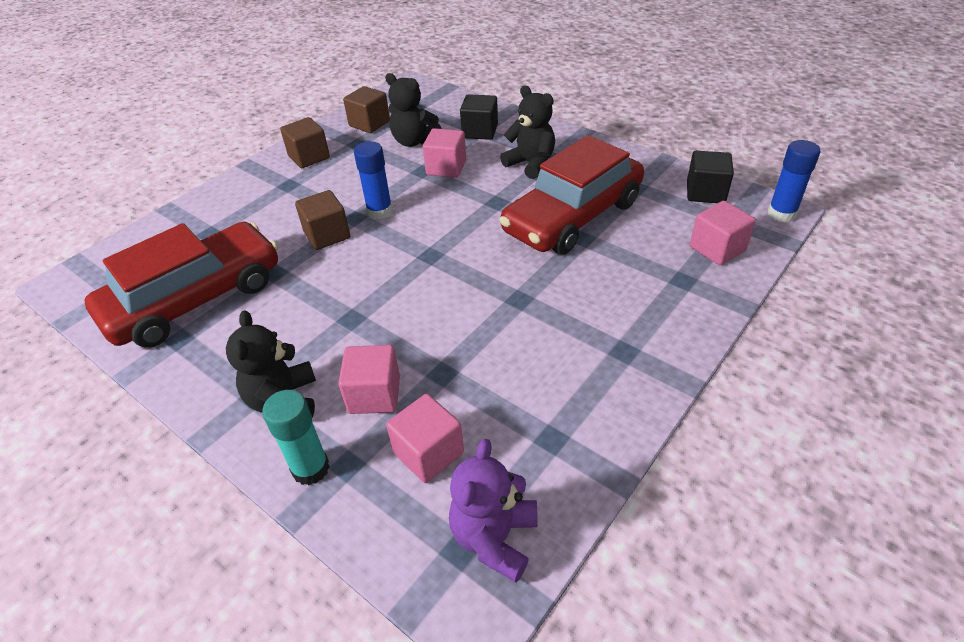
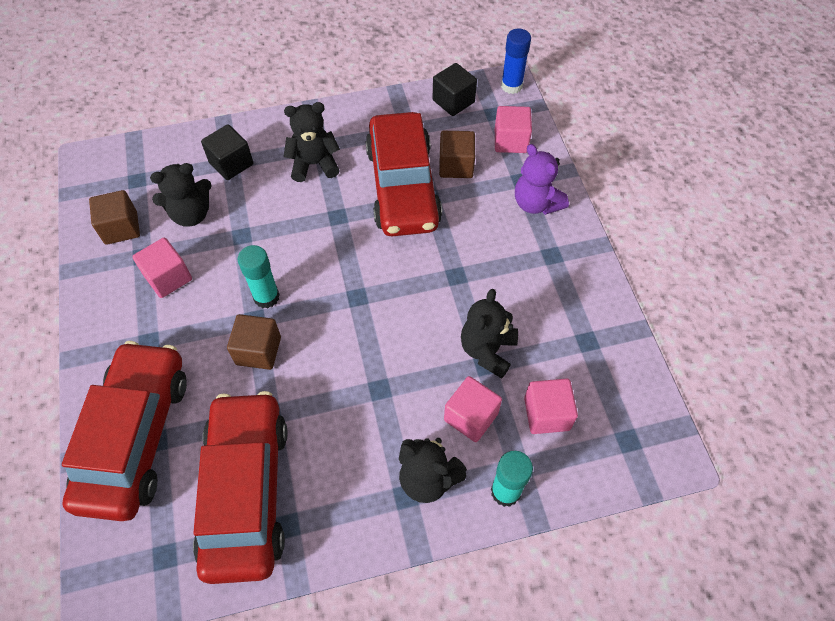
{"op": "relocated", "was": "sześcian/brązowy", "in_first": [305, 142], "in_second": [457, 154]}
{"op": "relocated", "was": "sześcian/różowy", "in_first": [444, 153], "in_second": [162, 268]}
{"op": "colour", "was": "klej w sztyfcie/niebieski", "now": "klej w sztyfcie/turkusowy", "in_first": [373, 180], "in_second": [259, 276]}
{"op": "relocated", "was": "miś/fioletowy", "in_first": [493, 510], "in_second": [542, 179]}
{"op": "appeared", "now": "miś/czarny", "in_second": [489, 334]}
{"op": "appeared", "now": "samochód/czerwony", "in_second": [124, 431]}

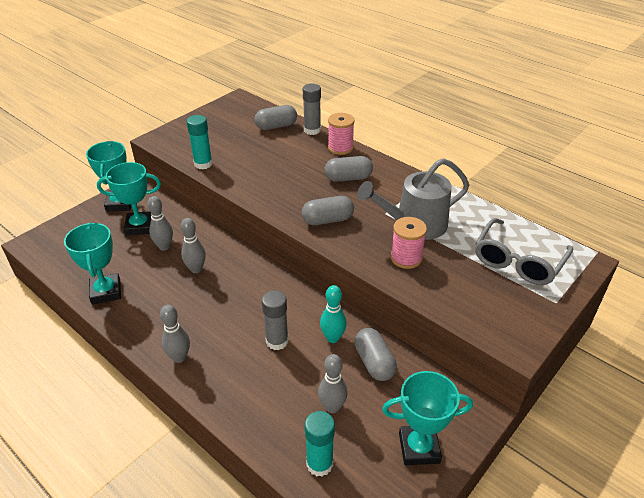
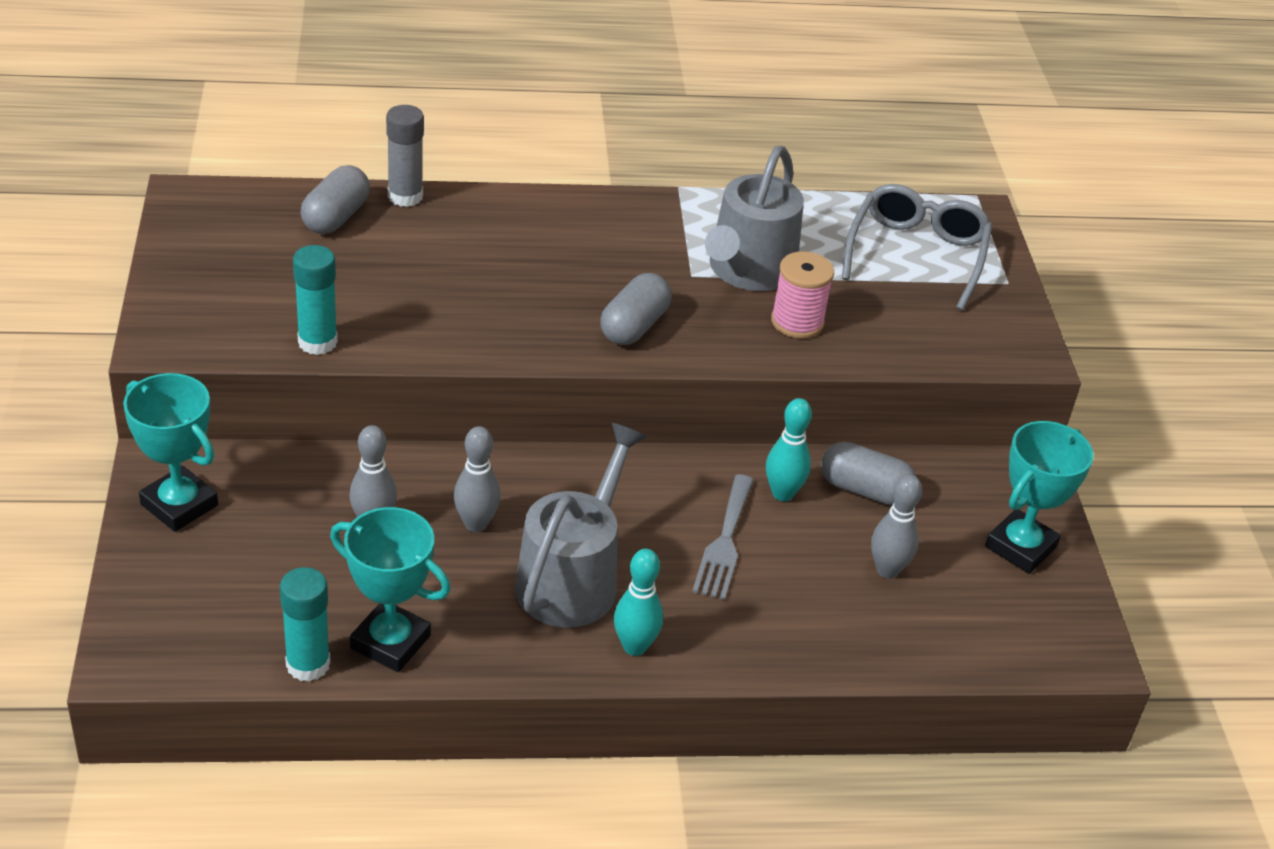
{"op": "missing", "was": "szpulka/różowy", "in_first": [341, 134]}
{"op": "missing", "was": "kapsułka/szary", "in_first": [348, 169]}
{"op": "missing", "was": "puchar/turkusowy", "in_first": [129, 198]}
{"op": "spun", "was": "okulary/szary", "in_first": [524, 251], "in_second": [917, 247], "clockwise": -150}
{"op": "exchanged", "was": "klej w sztyfcie/szary", "now": "widelec/szary", "in_first": [275, 320], "in_second": [723, 537]}
{"op": "colour", "was": "kręgiel/szary", "now": "kręgiel/turkusowy", "in_first": [175, 334], "in_second": [638, 602]}
{"op": "relocated", "was": "klej w sztyfcie/turkusowy", "in_first": [320, 443], "in_second": [305, 624]}
{"op": "appeared", "now": "konewka/szary", "in_second": [580, 525]}

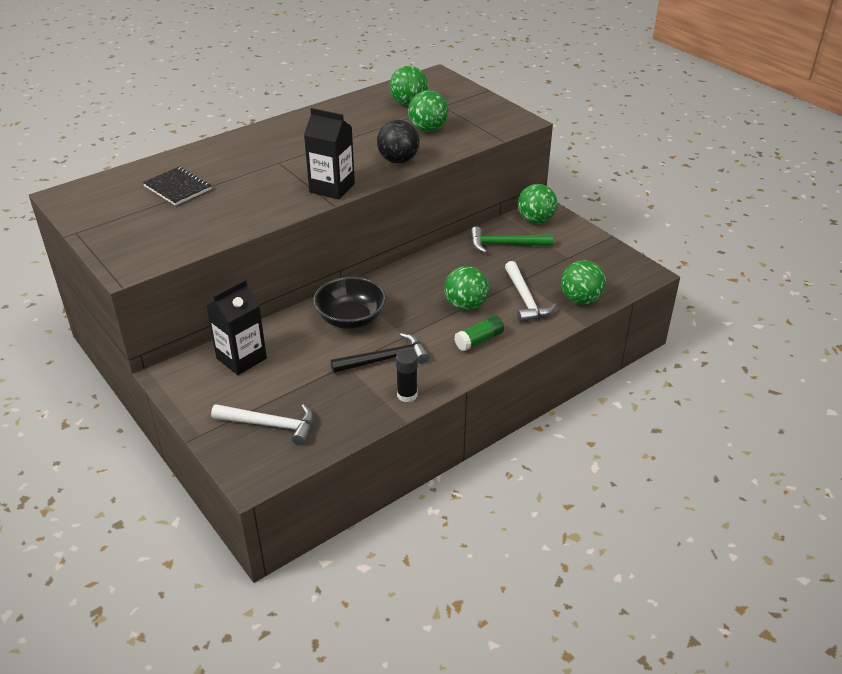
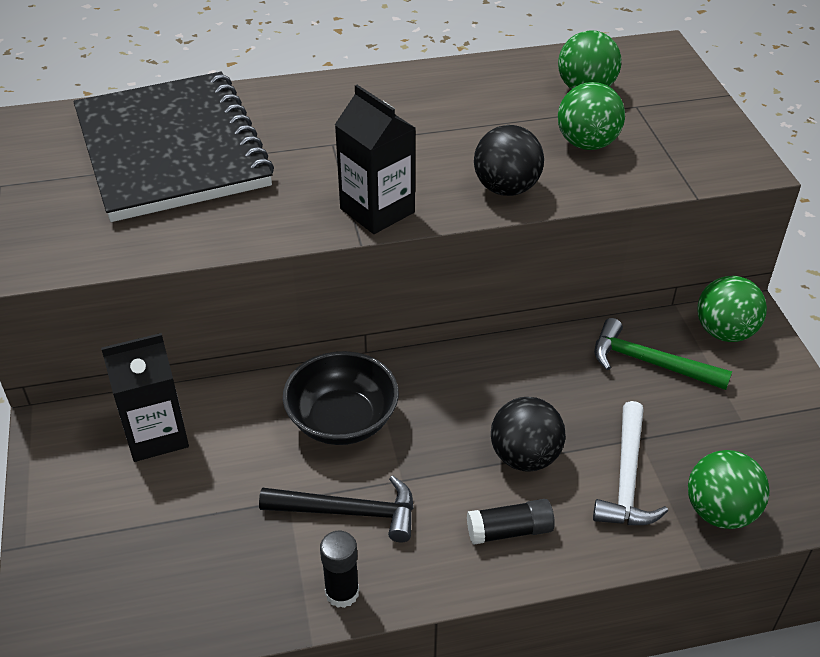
{"op": "size", "was": "zeszyt/czarny", "in_first": [177, 186], "in_second": [173, 147], "ratio": 2.39}
{"op": "colour", "was": "piłka/zielony", "now": "piłka/czarny", "in_first": [466, 288], "in_second": [528, 434]}
{"op": "colour", "was": "klej w sztyfcie/zielony", "now": "klej w sztyfcie/czarny", "in_first": [479, 333], "in_second": [511, 522]}
{"op": "missing", "was": "młotek/biały", "in_first": [262, 424]}

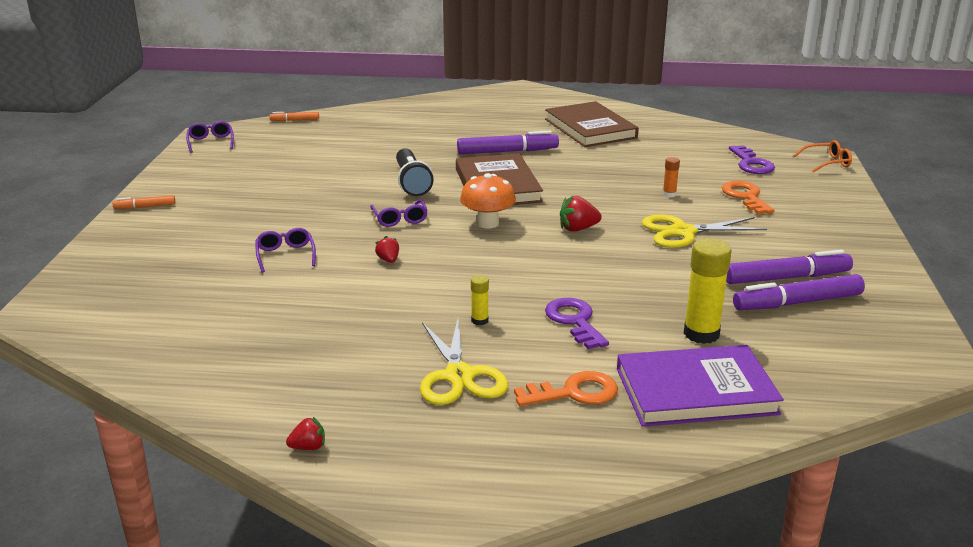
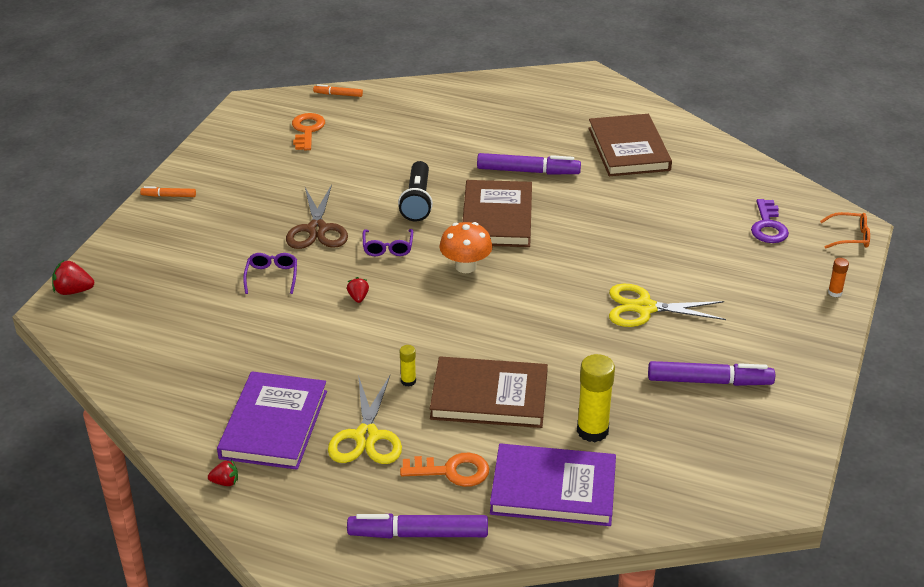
{"op": "missing", "was": "okulary/fioletowy", "in_first": [210, 137]}
{"op": "relocated", "was": "klej w sztyfcie/pomarańczowy", "in_first": [671, 177], "in_second": [838, 277]}
{"op": "relocated", "was": "klucz/pomarańczowy", "in_first": [748, 197], "in_second": [308, 131]}
{"op": "relocated", "was": "truskawka/czerwony", "in_first": [581, 214], "in_second": [73, 277]}
{"op": "relocated", "was": "flamaster/fioletowy", "in_first": [799, 292], "in_second": [417, 526]}
{"op": "exchanged", "was": "klucz/fioletowy", "now": "książka/brązowy", "in_first": [577, 323], "in_second": [489, 392]}
{"op": "appeared", "now": "nożyczki/brązowy", "in_second": [317, 217]}
{"op": "appeared", "now": "książka/fioletowy", "in_second": [272, 420]}

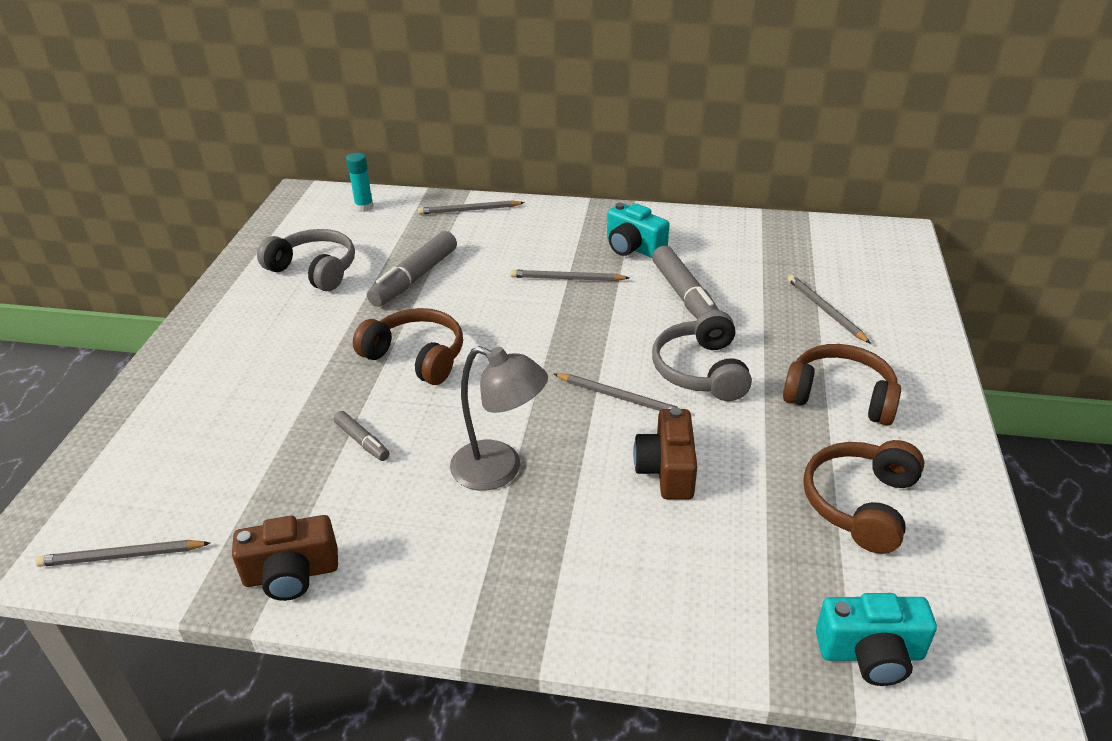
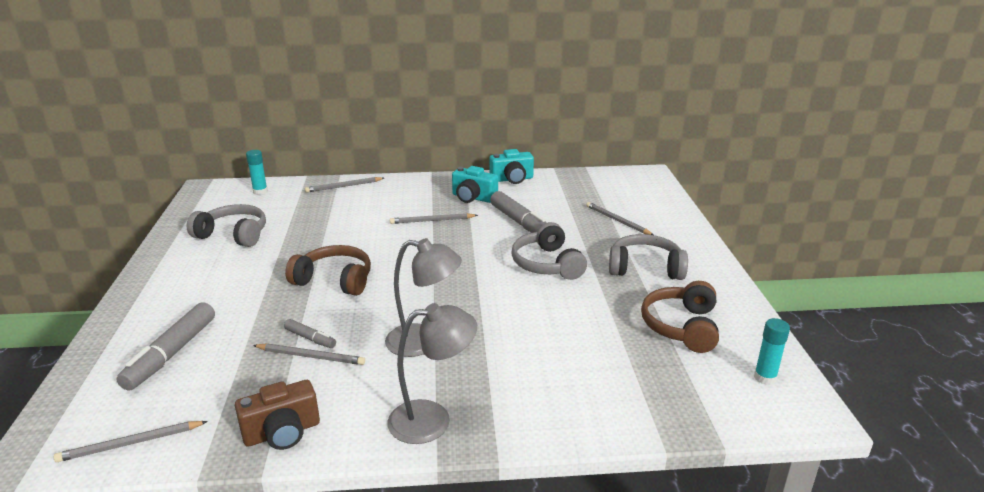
{"op": "relocated", "was": "flamaster/szary", "in_first": [412, 269], "in_second": [165, 346]}
{"op": "colour", "was": "słuchawki/brązowy", "now": "słuchawki/szary", "in_first": [842, 384], "in_second": [648, 257]}
{"op": "relocated", "was": "ołówek/szary", "in_first": [618, 392], "in_second": [309, 354]}
{"op": "missing", "was": "aparat fotograficzny/brązowy", "in_first": [665, 453]}
{"op": "relocated", "was": "aparat fotograficzny/turkusowy", "in_first": [876, 639], "in_second": [511, 166]}
{"op": "appeared", "now": "lampka/szary", "in_second": [432, 373]}
{"op": "appeared", "now": "klej w sztyfcie/turkusowy", "in_second": [772, 351]}

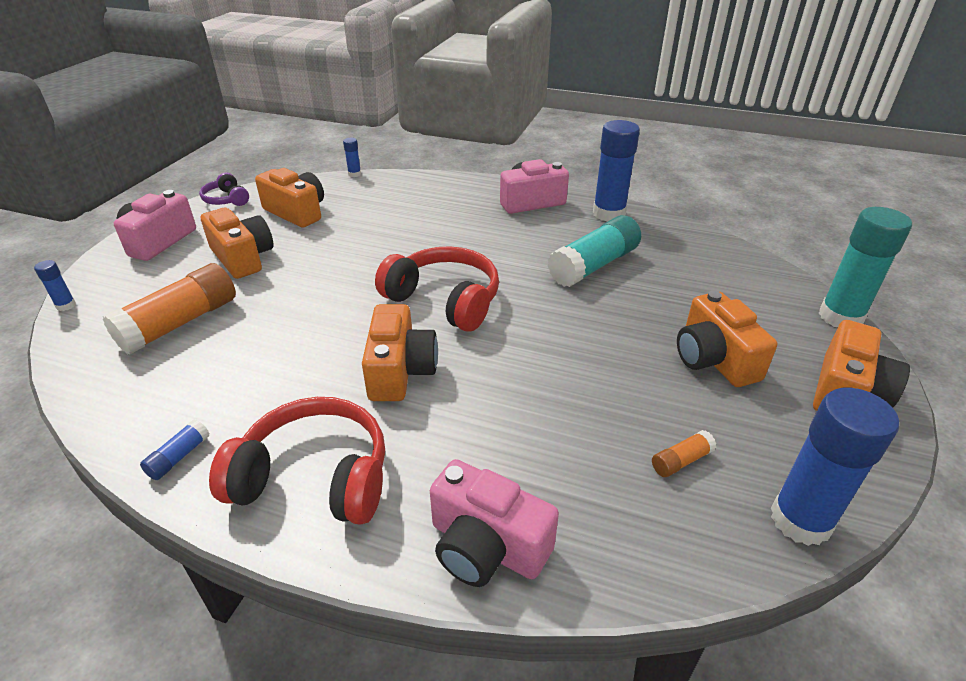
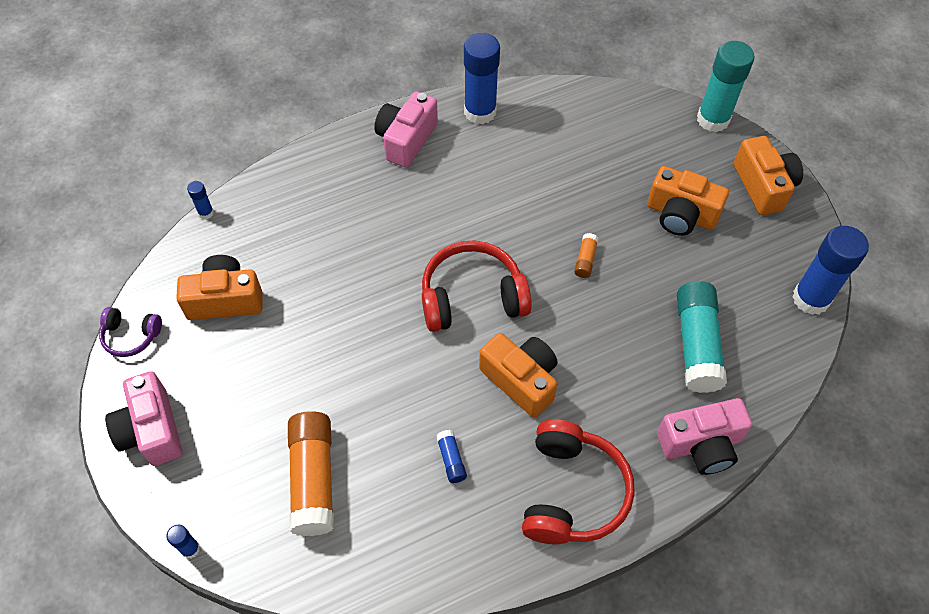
{"op": "missing", "was": "aparat fotograficzny/pomarańczowy", "in_first": [237, 243]}
{"op": "relocated", "was": "klej w sztyfcie/turkusowy", "in_first": [594, 251], "in_second": [702, 337]}
{"op": "spun", "was": "słuchawki/czerwony", "in_first": [297, 461], "in_second": [578, 481], "clockwise": 135}
{"op": "relocated", "was": "klej w sztyfcie/niebieski", "in_first": [174, 450], "in_second": [451, 456]}
{"op": "relocated", "was": "klej w sztyfcie/pomarańczowy", "in_first": [684, 453], "in_second": [586, 255]}

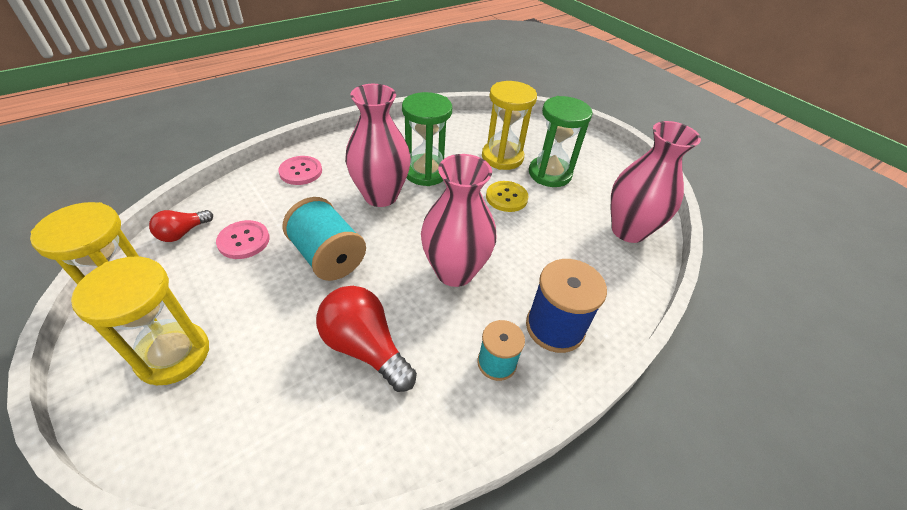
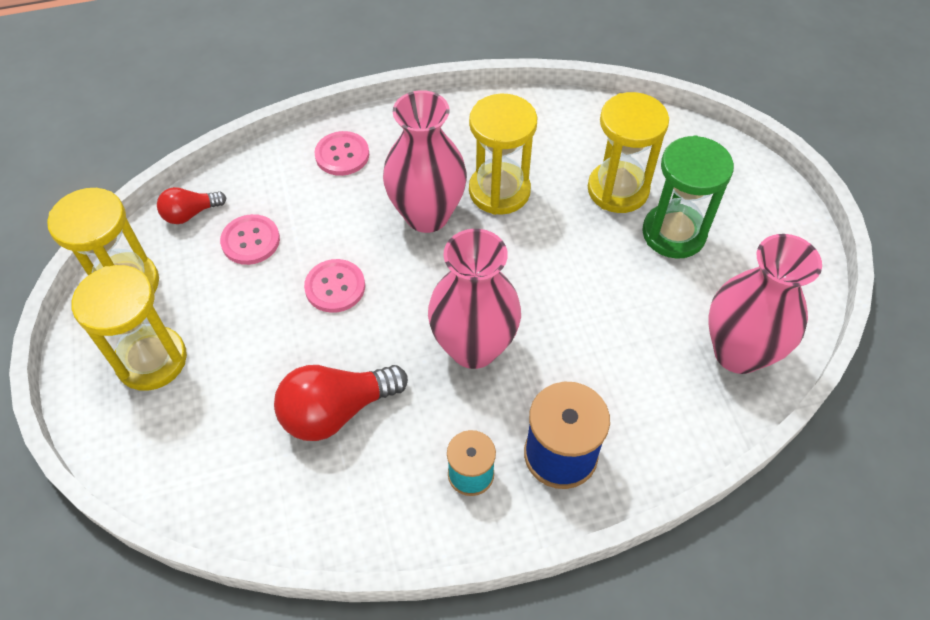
{"op": "colour", "was": "klepsydra/zielony", "now": "klepsydra/żółty", "in_first": [427, 139], "in_second": [503, 154]}
{"op": "missing", "was": "guzik/żółty", "in_first": [507, 196]}
{"op": "exchanged", "was": "szpulka/turkusowy", "now": "guzik/różowy", "in_first": [324, 239], "in_second": [334, 286]}
{"op": "spun", "was": "żarówka/czerwony", "in_first": [366, 339], "in_second": [341, 403], "clockwise": -90}

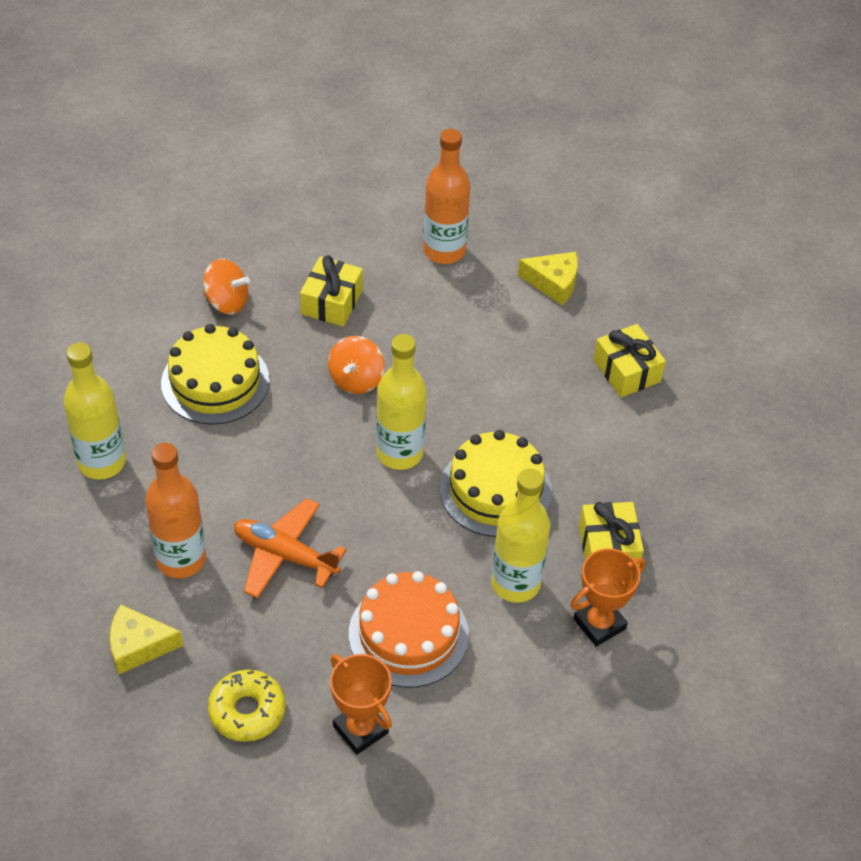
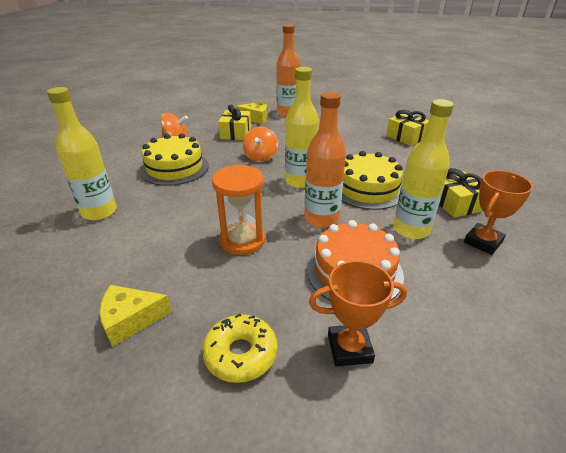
{"op": "relocated", "was": "ser/żółty", "in_first": [548, 278], "in_second": [251, 112]}
{"op": "relocated", "was": "butelka/pomarańczowy", "in_first": [175, 510], "in_second": [325, 160]}
{"op": "exchanged", "was": "samolot/pomarańczowy", "now": "klepsydra/pomarańczowy", "in_first": [290, 548], "in_second": [239, 210]}
{"op": "spun", "was": "puchar/pomarańczowy", "in_first": [361, 704], "in_second": [358, 313], "clockwise": -45}

